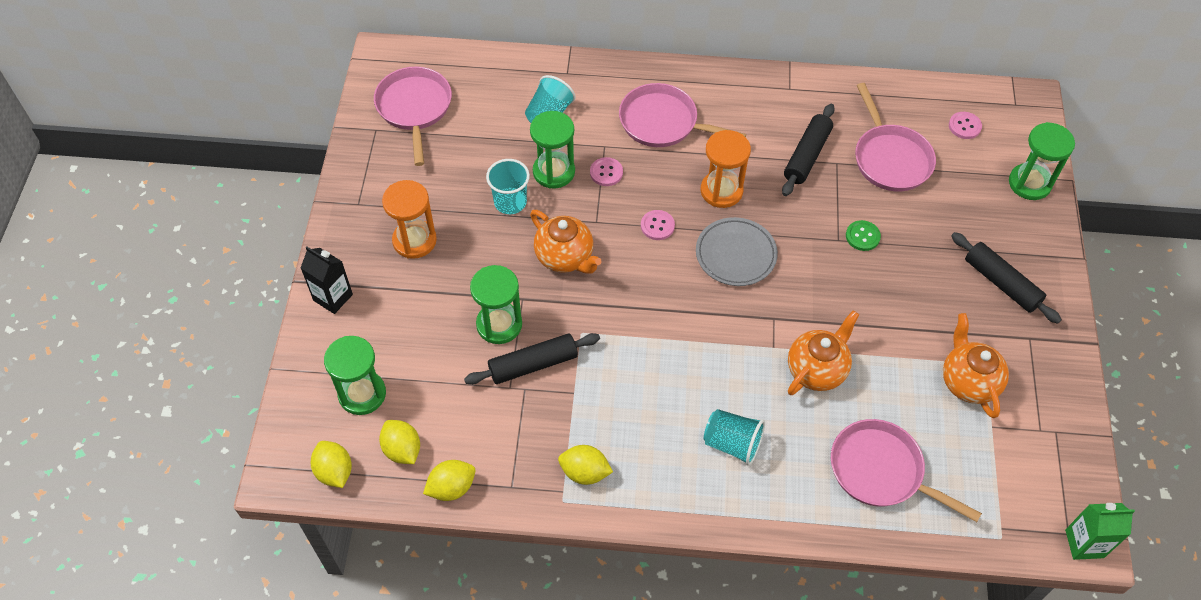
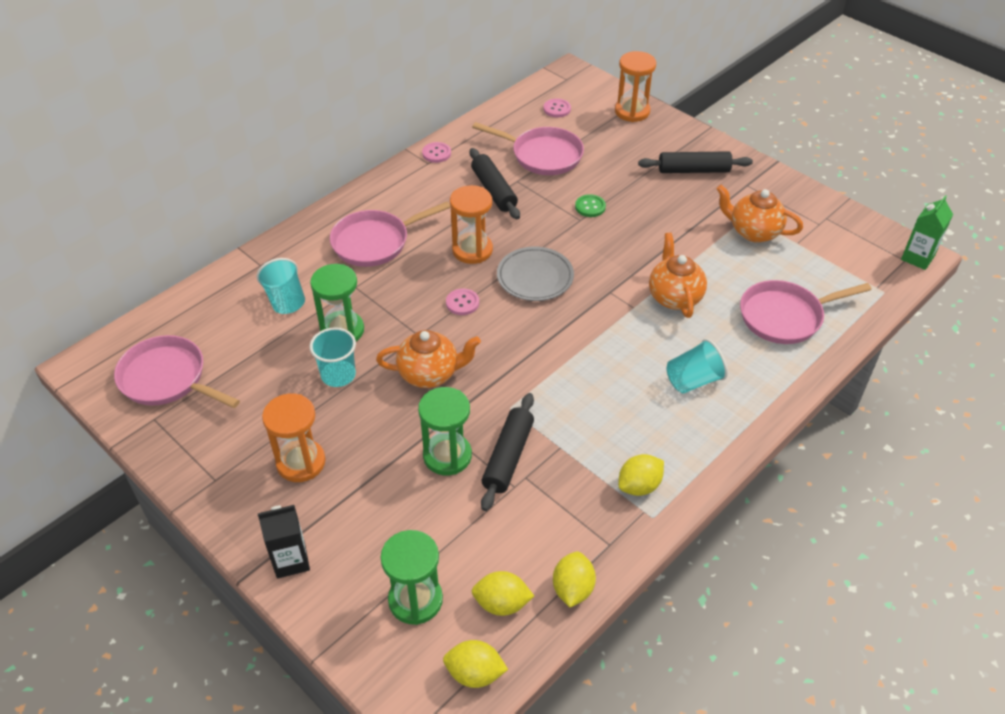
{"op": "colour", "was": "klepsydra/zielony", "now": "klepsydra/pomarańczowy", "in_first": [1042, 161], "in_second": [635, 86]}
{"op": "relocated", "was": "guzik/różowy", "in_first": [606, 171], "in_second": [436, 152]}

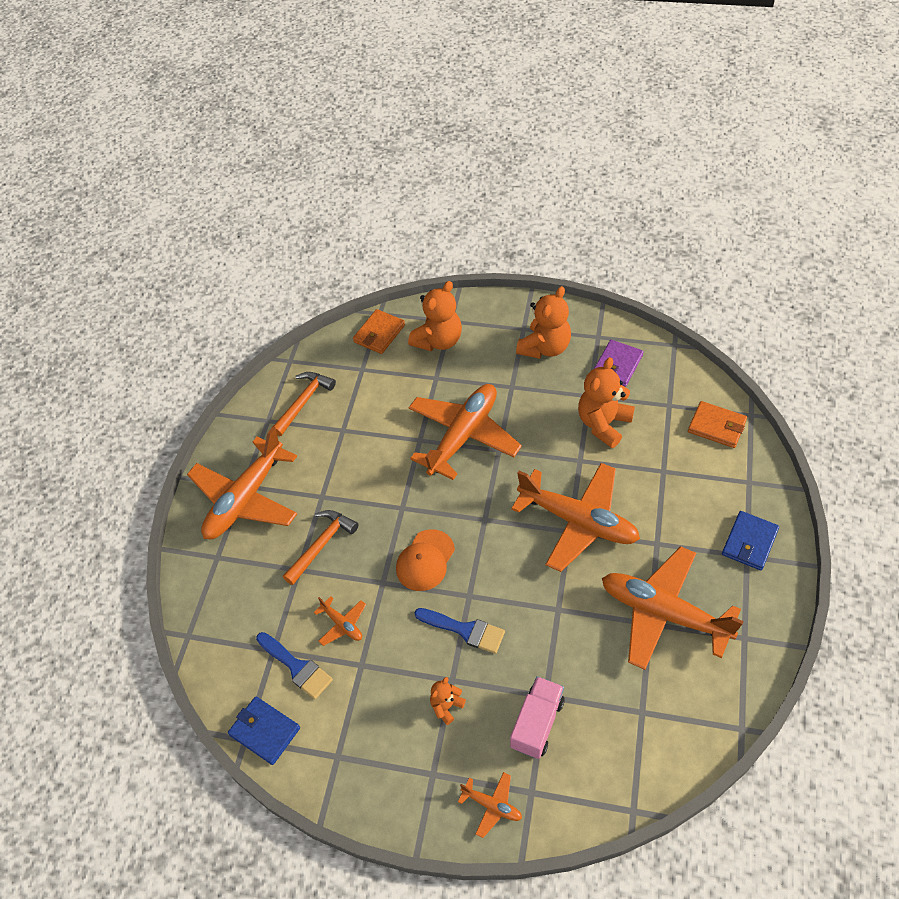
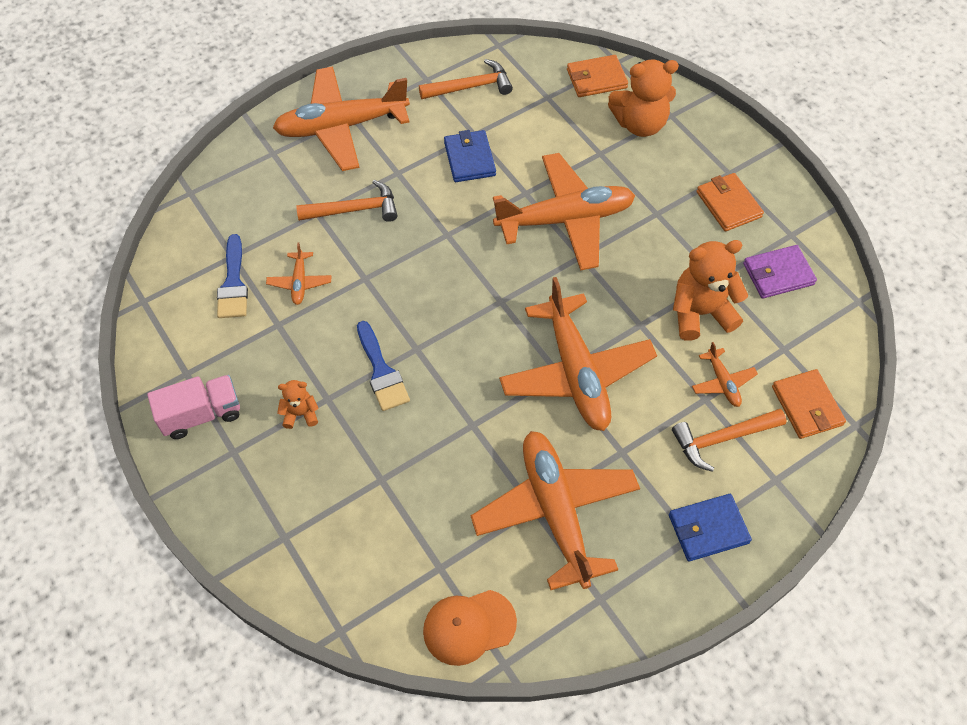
{"op": "exchanged", "was": "miś/pomarańczowy", "now": "portfel/pomarańczowy", "in_first": [543, 322], "in_second": [730, 202]}
{"op": "relocated", "was": "czapka/pomarańczowy", "in_first": [425, 560], "in_second": [470, 628]}
{"op": "relocated", "was": "ciężarówka/różowy", "in_first": [537, 717], "in_second": [193, 407]}
{"op": "relocated", "was": "portfel/niebieski", "in_first": [264, 730], "in_second": [470, 156]}
{"op": "relocated", "was": "samolot/pomarańczowy", "in_first": [490, 805], "in_second": [725, 374]}
{"op": "appeared", "now": "młotek/pomarańczowy", "in_second": [729, 440]}

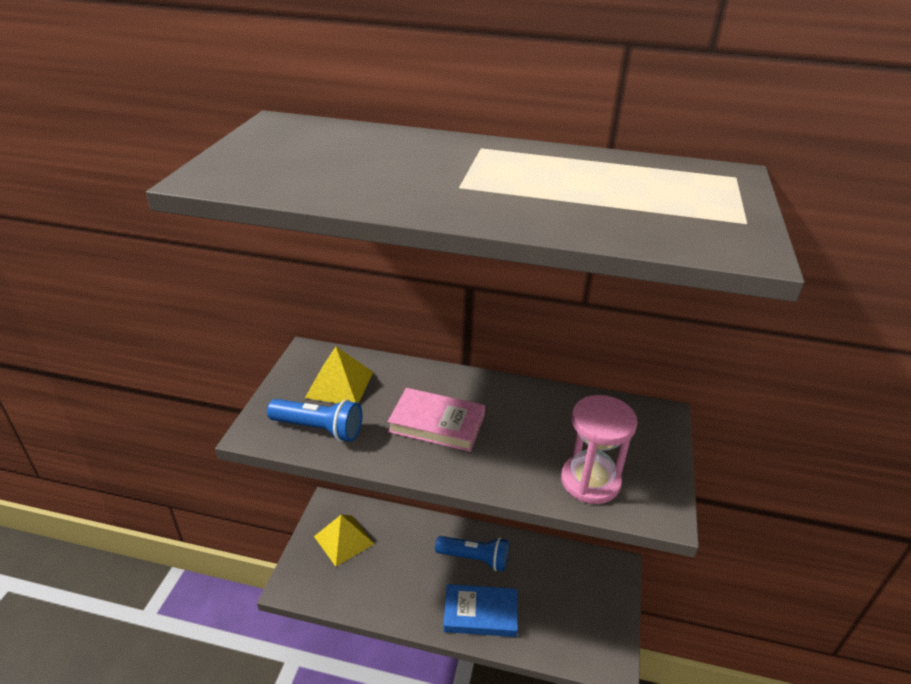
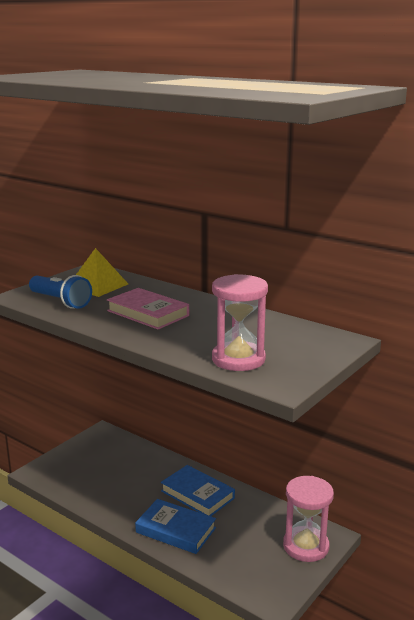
{"op": "missing", "was": "piramida/żółty", "in_first": [344, 541]}
{"op": "exchanged", "was": "latarka/niebieski", "now": "książka/niebieski", "in_first": [472, 553], "in_second": [198, 490]}
{"op": "appeared", "now": "klepsydra/różowy", "in_second": [308, 519]}

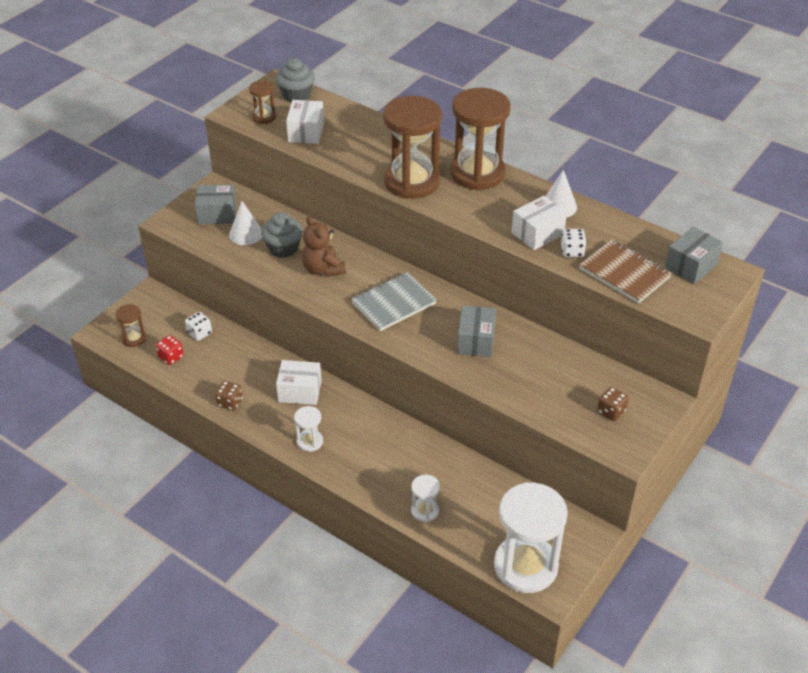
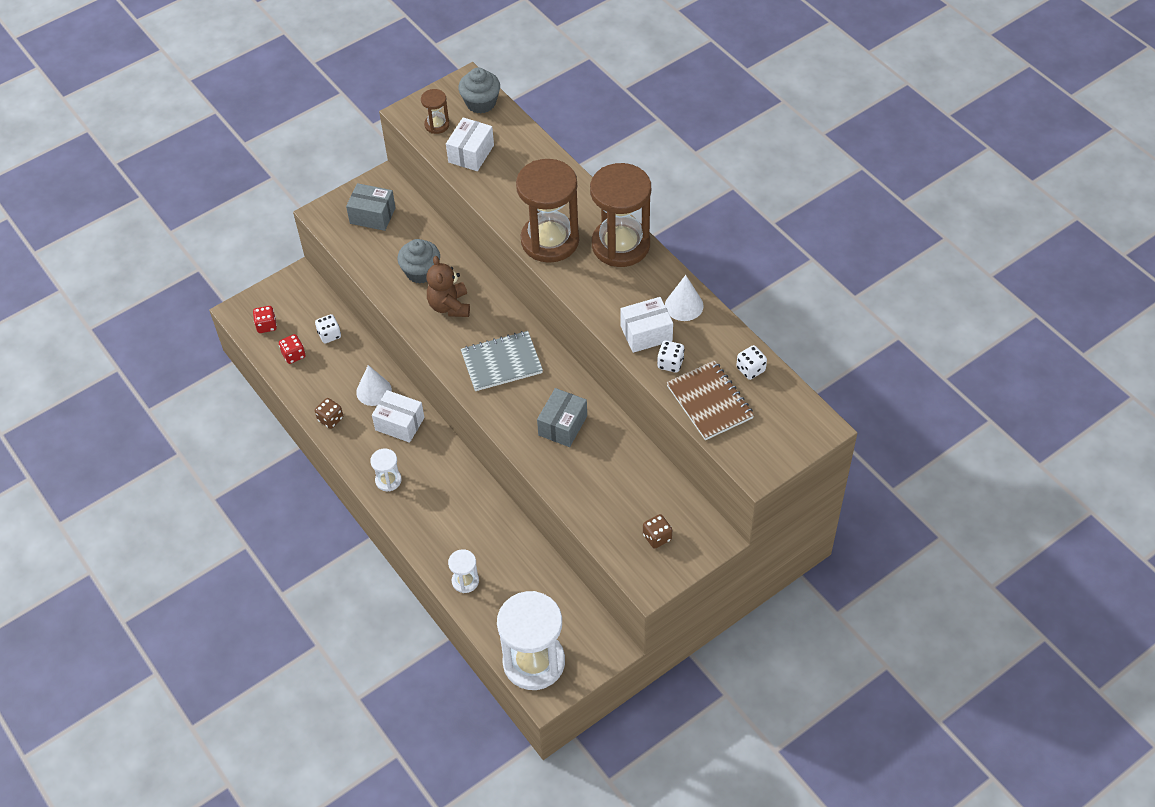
{"op": "relocated", "was": "stożek/biały", "in_first": [245, 223], "in_second": [374, 385]}
{"op": "missing", "was": "pudełko/szary", "in_first": [694, 255]}
{"op": "exchanged", "was": "klepsydra/brązowy", "now": "kostka do gry/czerwony", "in_first": [130, 325], "in_second": [265, 319]}
{"op": "appeared", "now": "kostka do gry/biały", "in_second": [751, 362]}

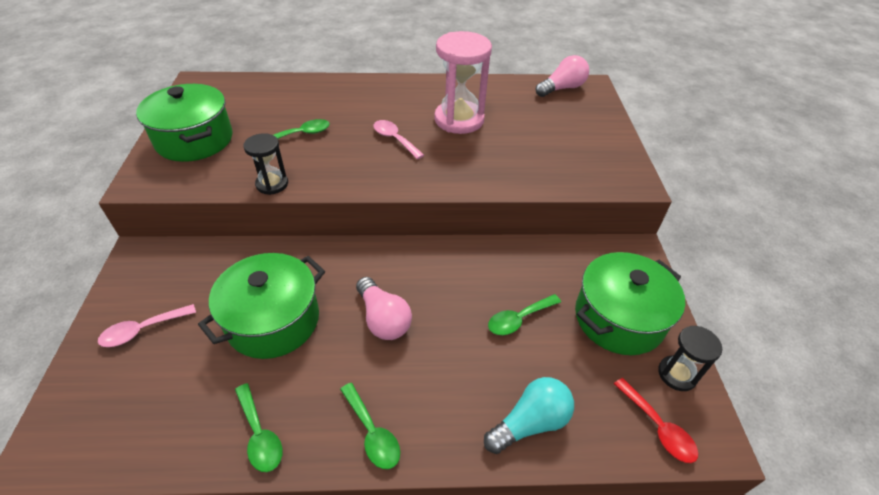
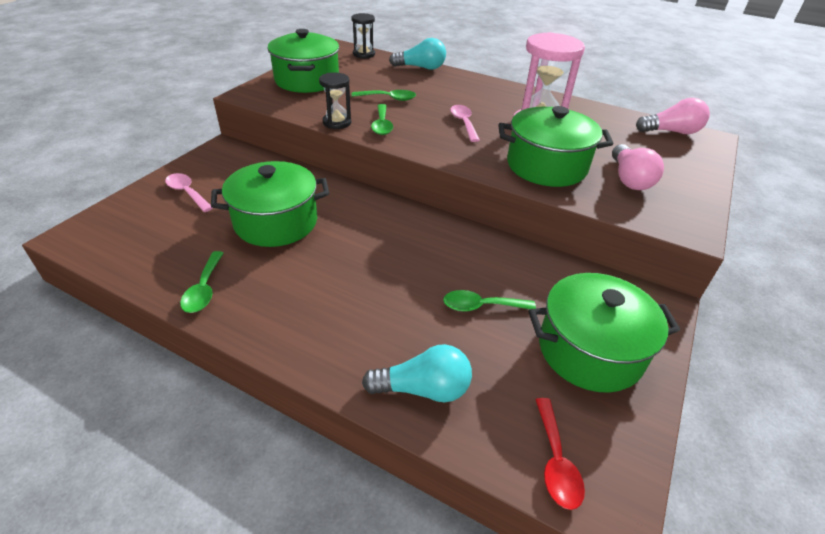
{"op": "relocated", "was": "żarówka/różowy", "in_first": [384, 308], "in_second": [638, 167]}
{"op": "spun", "was": "łyżka/różowy", "in_first": [147, 325], "in_second": [189, 192], "clockwise": 45}
{"op": "relocated", "was": "klepsydra/czarny", "in_first": [690, 358], "in_second": [363, 36]}
{"op": "relocated", "was": "łyżka/zielony", "in_first": [370, 426], "in_second": [382, 119]}
{"op": "appeared", "now": "żarówka/turkusowy", "in_second": [417, 54]}
{"op": "appeared", "now": "garnek/zielony", "in_second": [556, 146]}

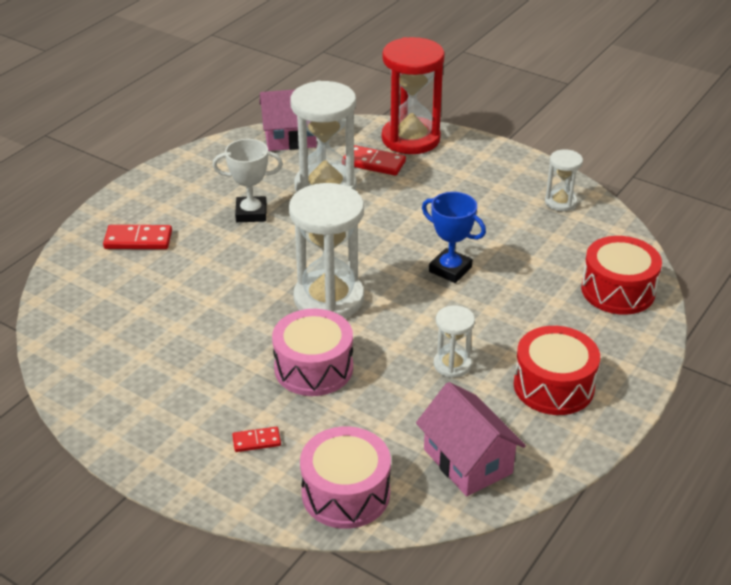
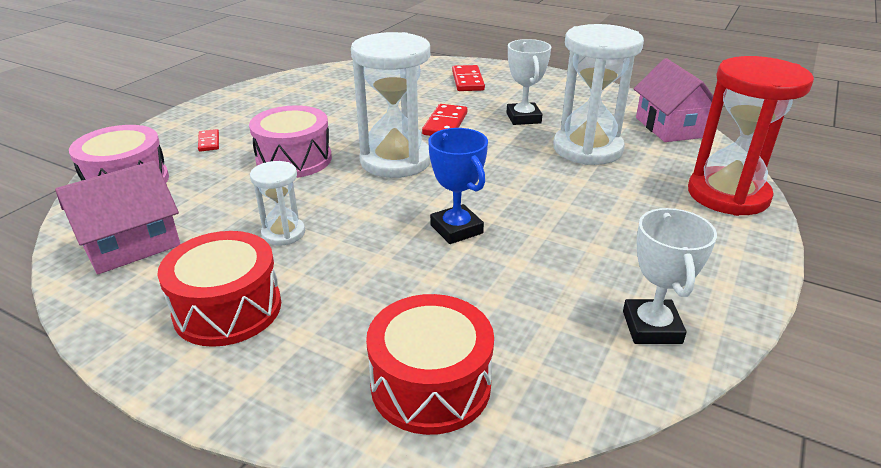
{"op": "relocated", "was": "kostka domina/czerwony", "in_first": [374, 160], "in_second": [444, 120]}
{"op": "exchanged", "was": "klepsydra/biały", "now": "puchar/biały", "in_first": [564, 180], "in_second": [670, 276]}
{"op": "spun", "was": "puchar/niebieski", "in_first": [454, 237], "in_second": [458, 186], "clockwise": -60}

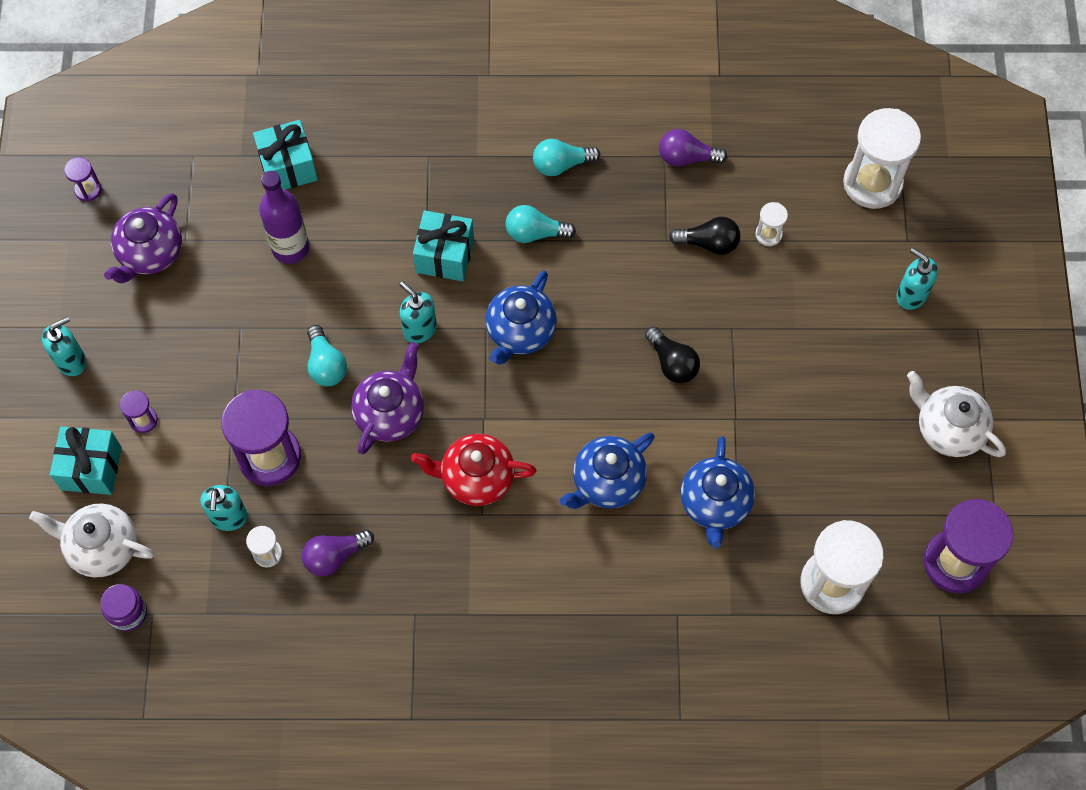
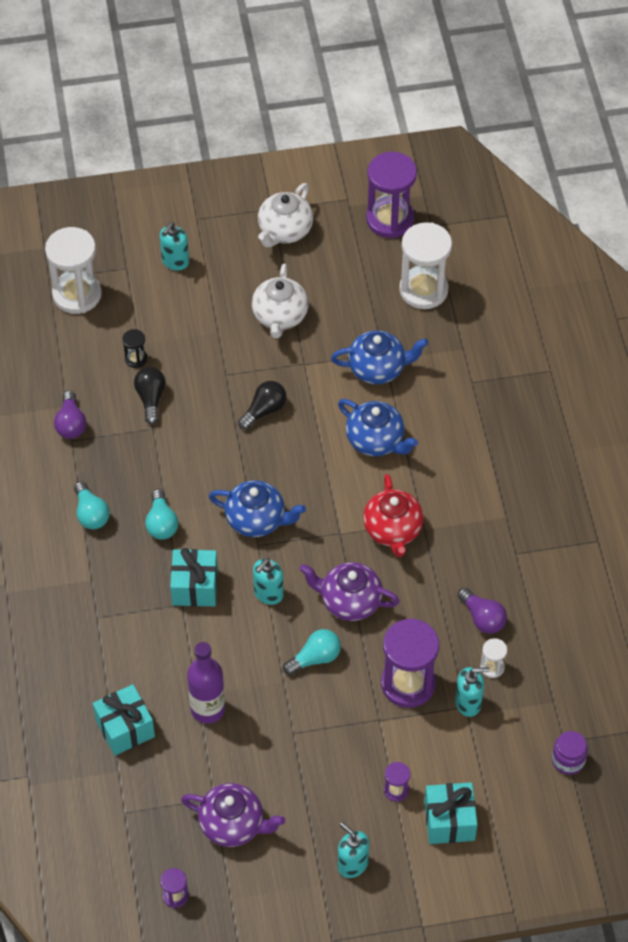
{"op": "colour", "was": "klepsydra/biały", "now": "klepsydra/czarny", "in_first": [771, 224], "in_second": [134, 348]}
{"op": "relocated", "was": "imbryk/biały", "in_first": [91, 540], "in_second": [280, 301]}

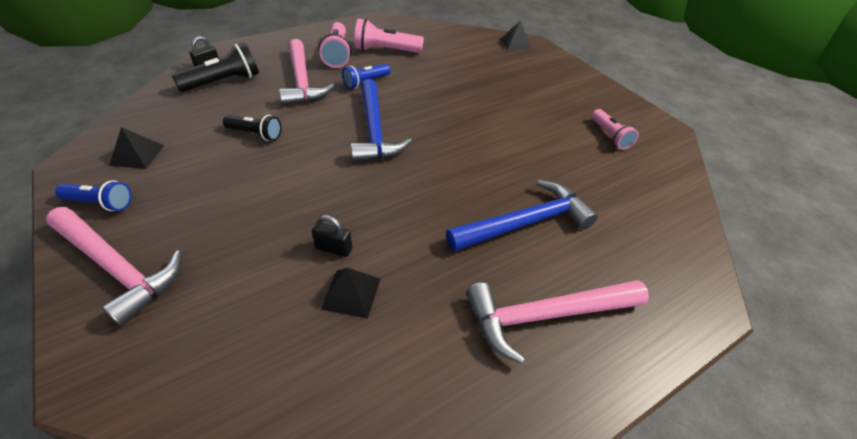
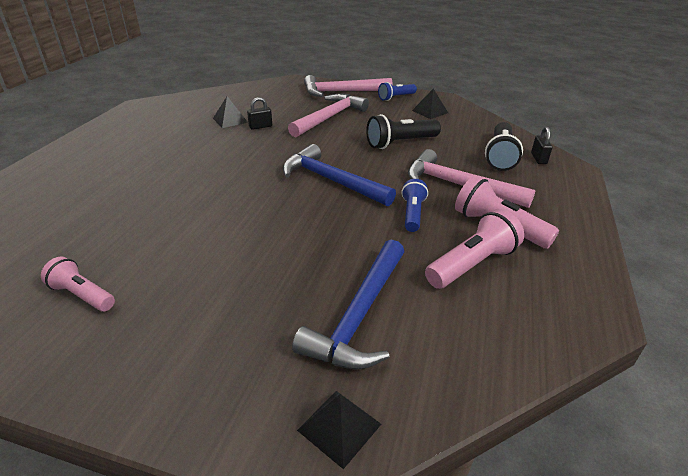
{"op": "size", "was": "latarka/czarny", "in_first": [252, 128], "in_second": [403, 131], "ratio": 1.53}
{"op": "relocated", "was": "młotek/niebieski", "in_first": [522, 216], "in_second": [348, 304]}
{"op": "relocated", "was": "młotek/różowy", "in_first": [557, 322], "in_second": [328, 115]}

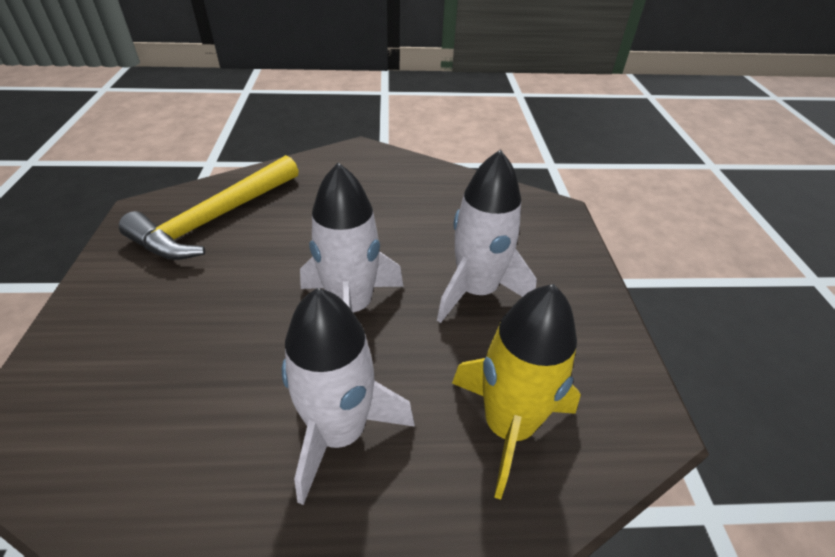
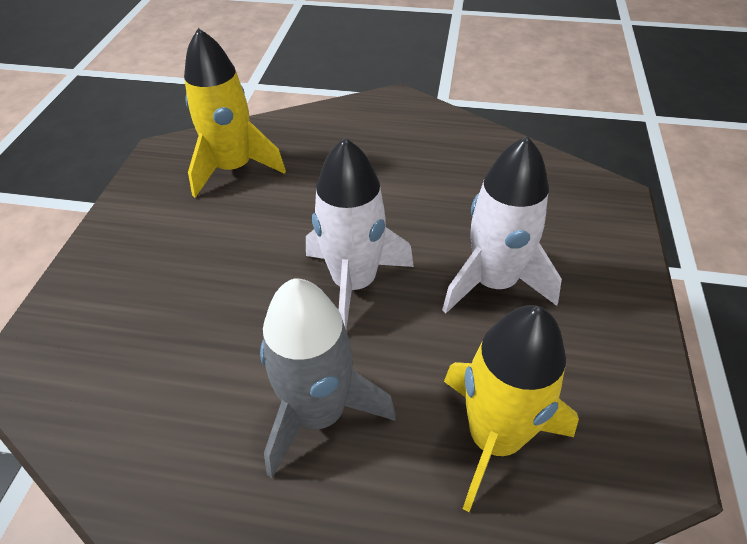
{"op": "exchanged", "was": "młotek/żółty", "now": "rakieta/żółty", "in_first": [209, 207], "in_second": [235, 113]}
{"op": "colour", "was": "rakieta/biały", "now": "rakieta/szary", "in_first": [348, 396], "in_second": [328, 378]}

